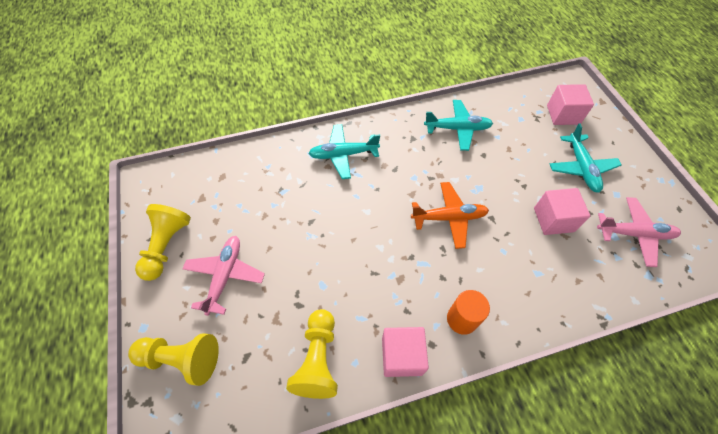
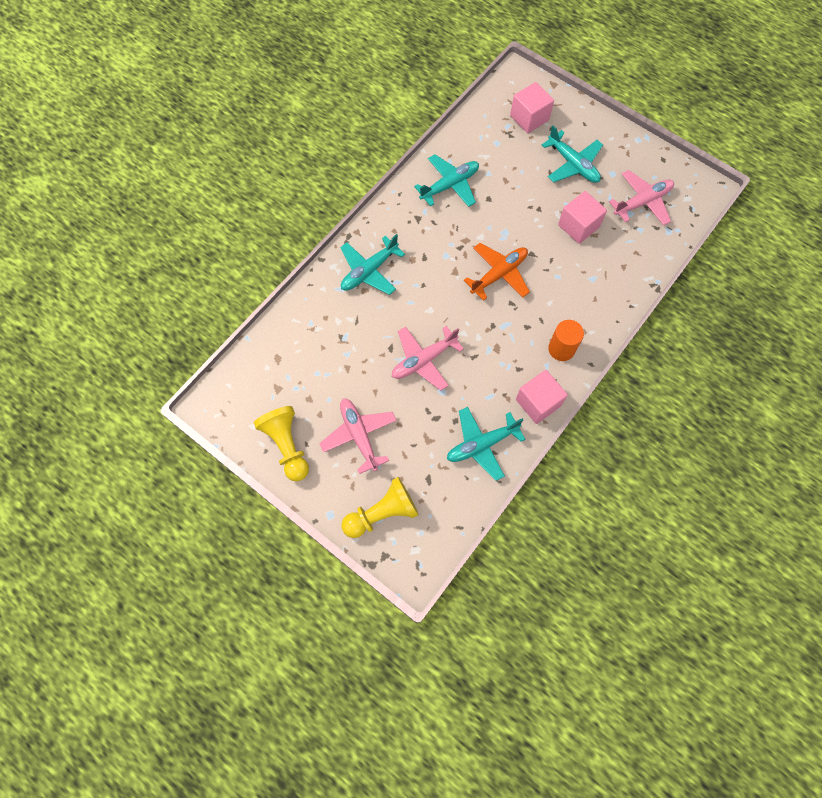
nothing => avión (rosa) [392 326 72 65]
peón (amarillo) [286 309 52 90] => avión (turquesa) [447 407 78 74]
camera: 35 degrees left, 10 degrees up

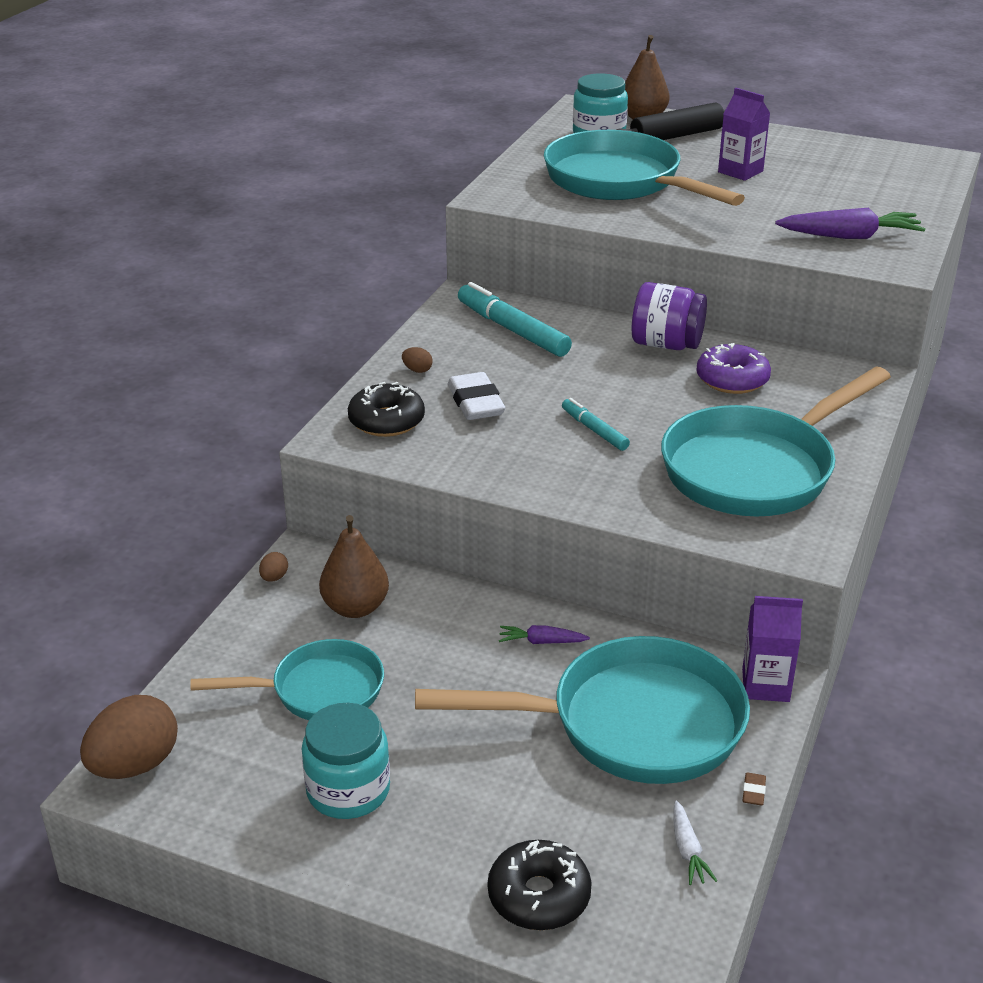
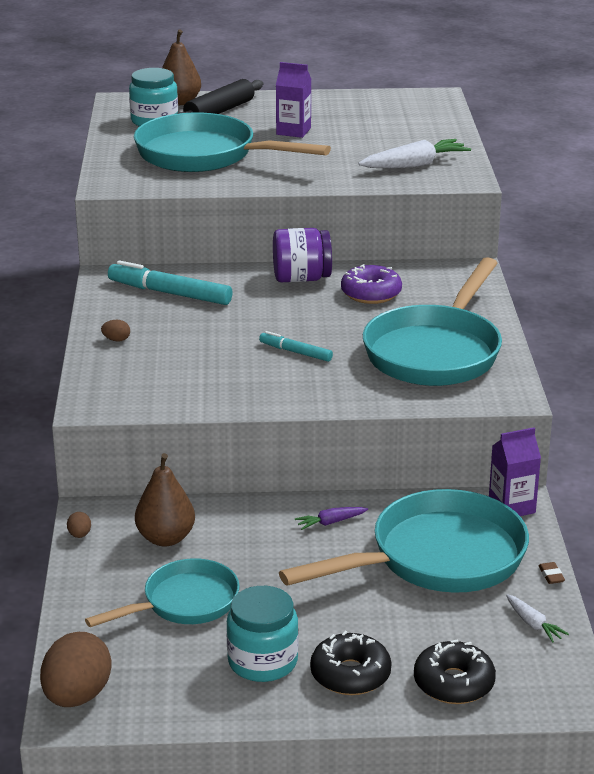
goma de borrar (blanco) [448 372 57 48] => nothing
rosquilla (negro) [348 382 77 55] => rosquilla (negro) [310 630 82 65], shifted
zanahoria (morado) [775 208 151 31] => zanahoria (blanco) [358 139 113 30]
camera: 25 degrees left, 5 degrees down

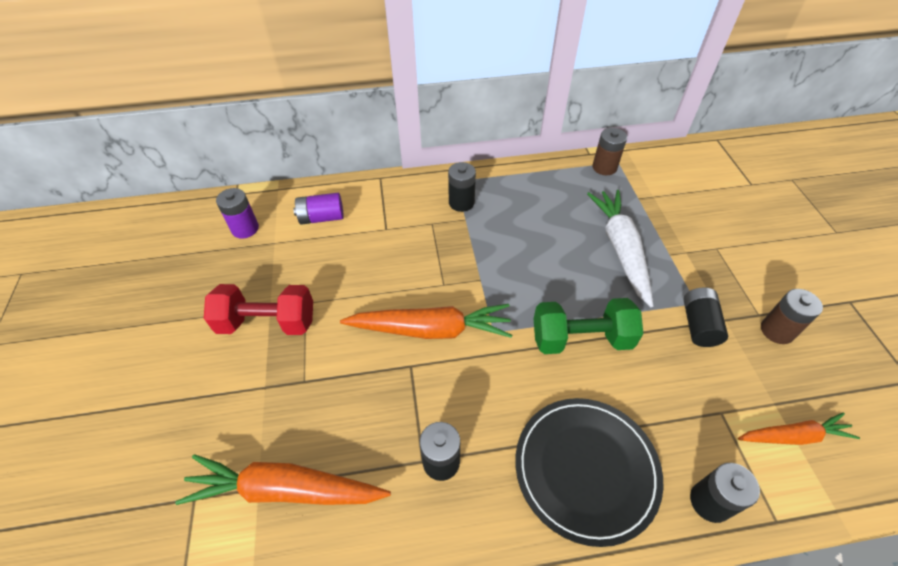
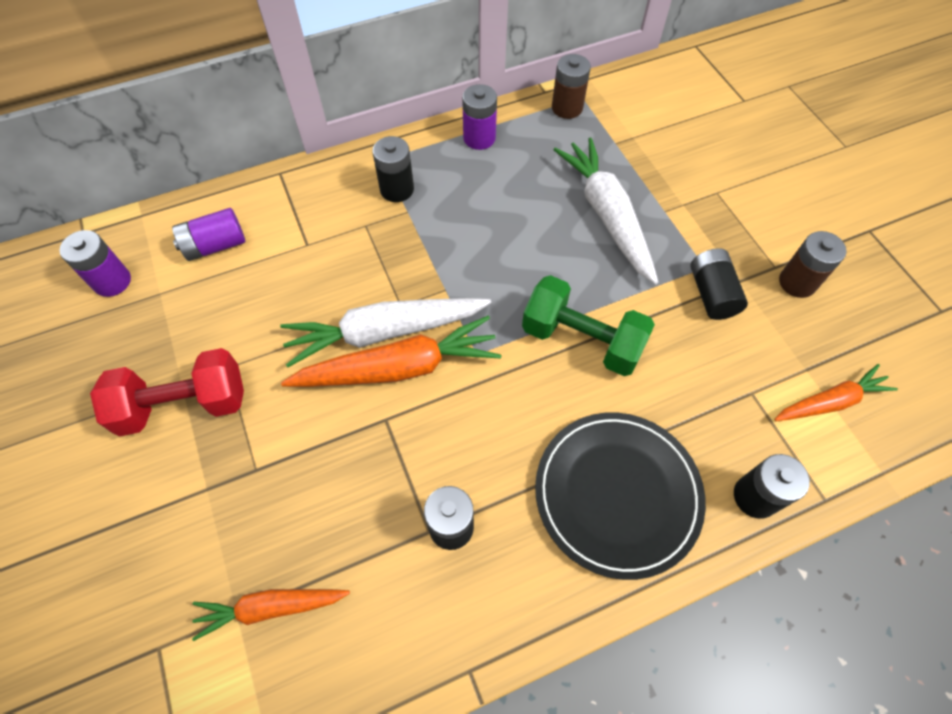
nothing => zanahoria (blanco) [280 298 211 69]
nothing => pila (morado) [462 84 35 66]
mancuerna (verde) [534 298 109 56] => mancuerna (verde) [522 275 133 101], 45 degrees clockwise
zanahoria (naranja) [175 454 216 51] => zanahoria (naranja) [192 589 158 52], x0.60
camera: 15 degrees left, 10 degrees up

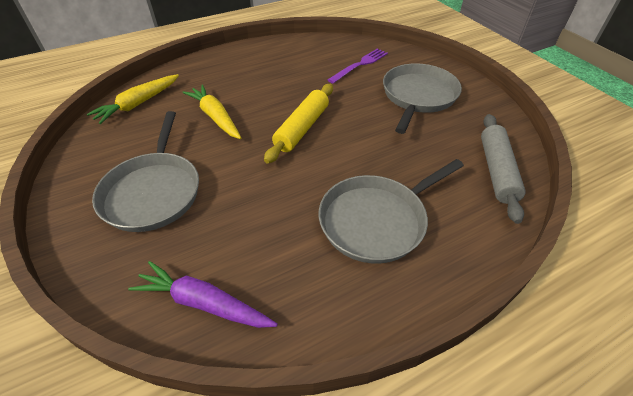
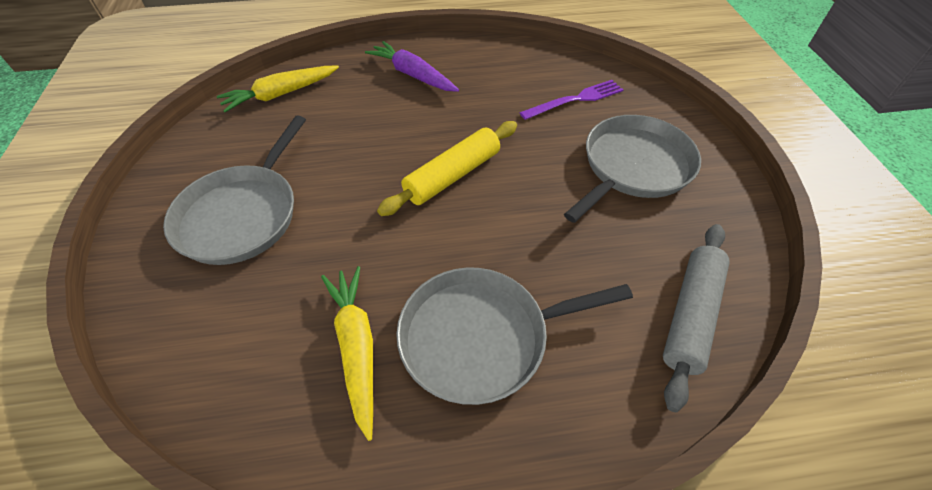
zanahoria (morado) [128 261 150 67] => zanahoria (morado) [365 41 94 51], shifted
zanahoria (amarillo) [183 85 58 54] => zanahoria (amarillo) [321 266 52 175], shifted
camera: 20 degrees right, 5 degrees up

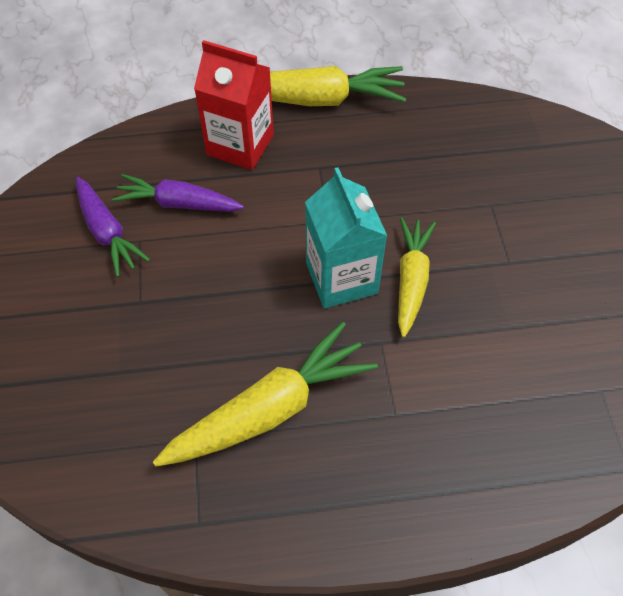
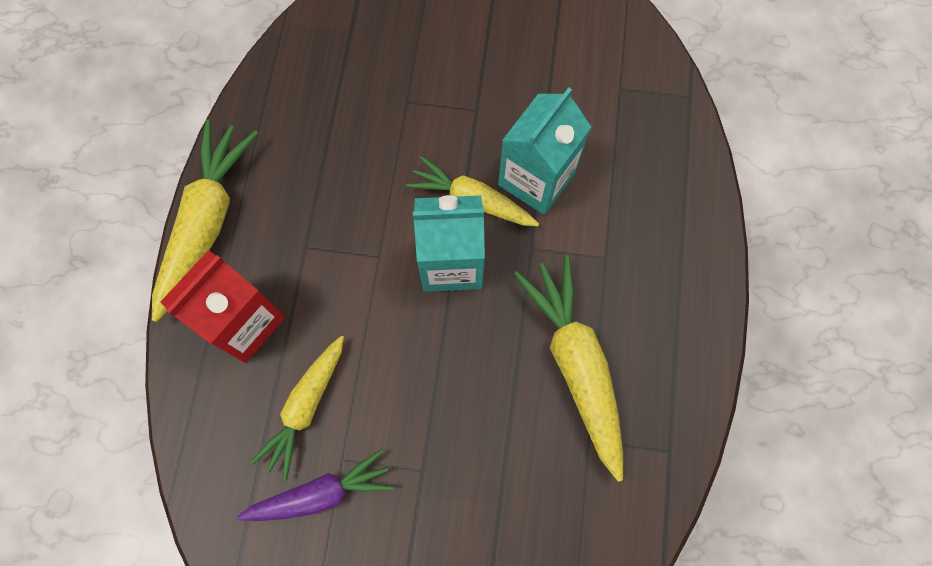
nothing => cartón de leche (turquesa) [498 87 93 128]
zanahoria (morado) [112 174 132 38] => zanahoria (amarillo) [251 336 93 145]
camera: 75 degrees left, 15 degrees up

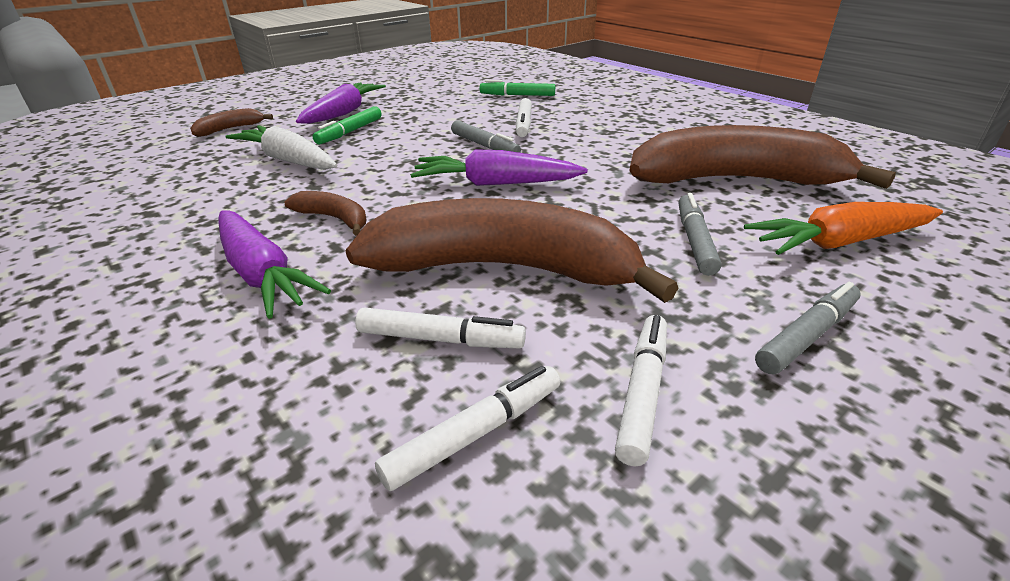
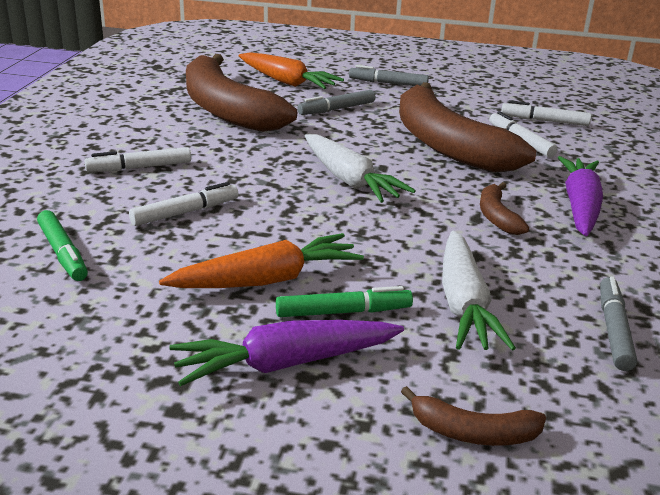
nothing => zanahoria (naranja) [159 233 205 55]
rotulador (gris) [451 120 70 33] => rotulador (gris) [600 276 37 95], shifted
rotulador (blanco) [615 315 52 151] => rotulador (blanco) [85 147 106 25], shifted
zanahoria (morado) [410 149 177 37] => zanahoria (blanco) [305 134 111 69]
camera: 130 degrees left, 5 degrees down

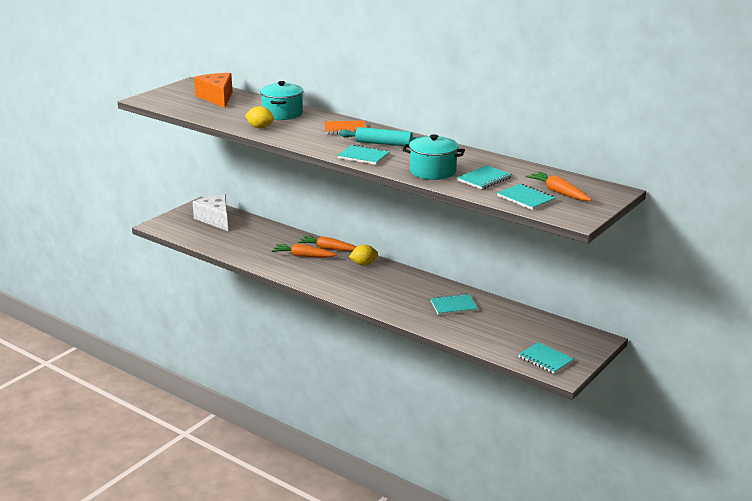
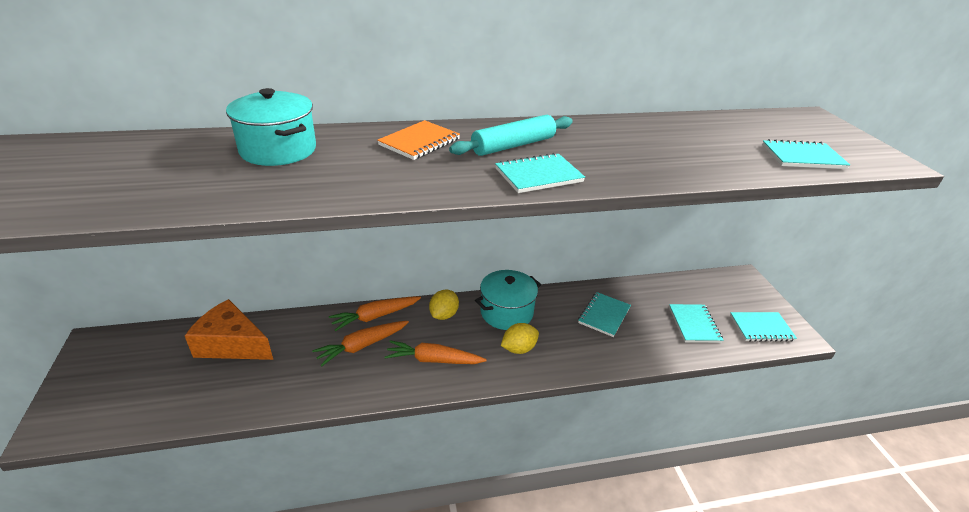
queso (blanco) [193 194 35 37] => nothing
queso (naranja) [194 73 39 35] => queso (naranja) [185 299 88 61], shifted
limón (amarillo) [245 106 29 22] => limón (amarillo) [501 323 38 31], shifted
olla (turquesa) [402 134 63 46] => olla (turquesa) [475 270 66 60], shifted
cuaderno (turquesa) [457 165 55 24] => cuaderno (turquesa) [669 304 54 39], shifted
zanahoria (naranja) [525 171 67 30] => zanahoria (naranja) [385 340 102 24], shifted
camera: 50 degrees left, 10 degrees up

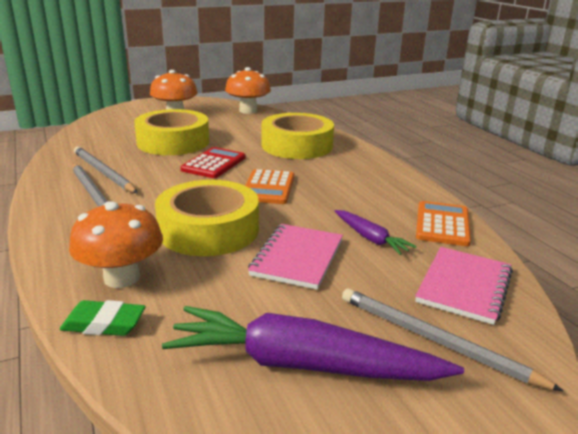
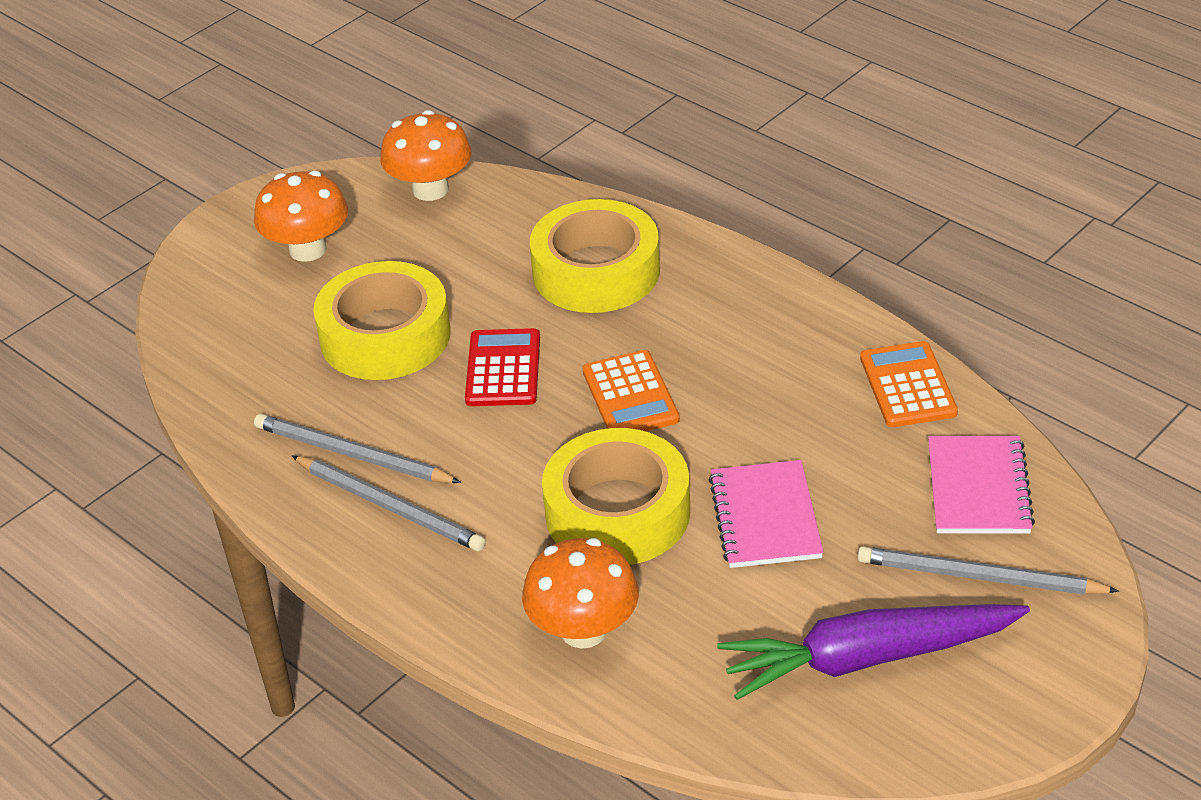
goma de borrar (verde) [60 300 85 36] => nothing
zanahoria (morado) [334 210 82 45] => nothing
camera: 20 degrees left, 15 degrees up

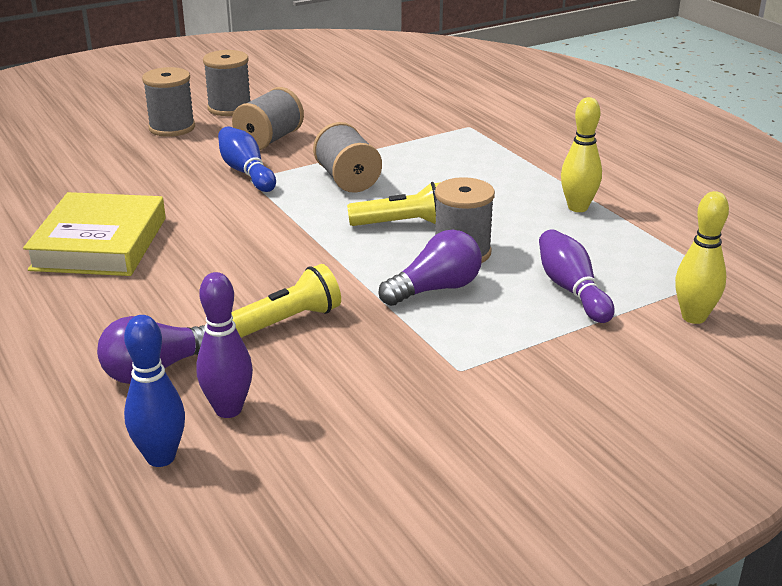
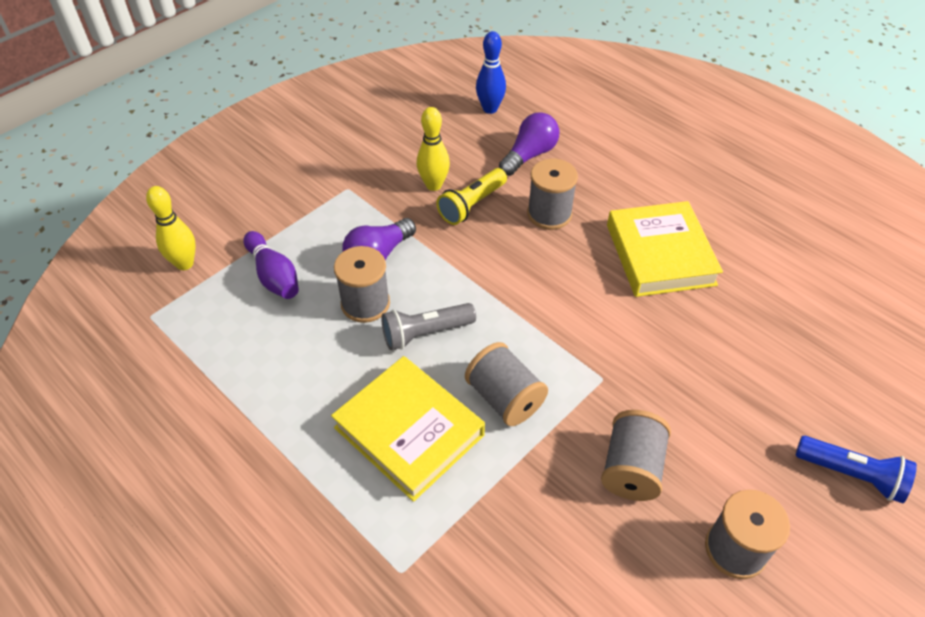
bolo (morado) [196 272 57 146] => nothing
bolo (azul) [218 126 58 66] => nothing
nothing => libro (amarillo) [331 356 154 146]
nothing => lámpara de mano (azul) [795 436 122 67]
carrete (gris) [142 67 53 70] => carrete (gris) [527 159 51 71], shifted
bolo (amarillo) [561 97 41 115] => bolo (amarillo) [417 107 33 84], shifted
lámpara de mano (amarillo) [347 182 94 44] => lámpara de mano (gris) [381 303 95 47]
camera: 165 degrees right, 20 degrees up

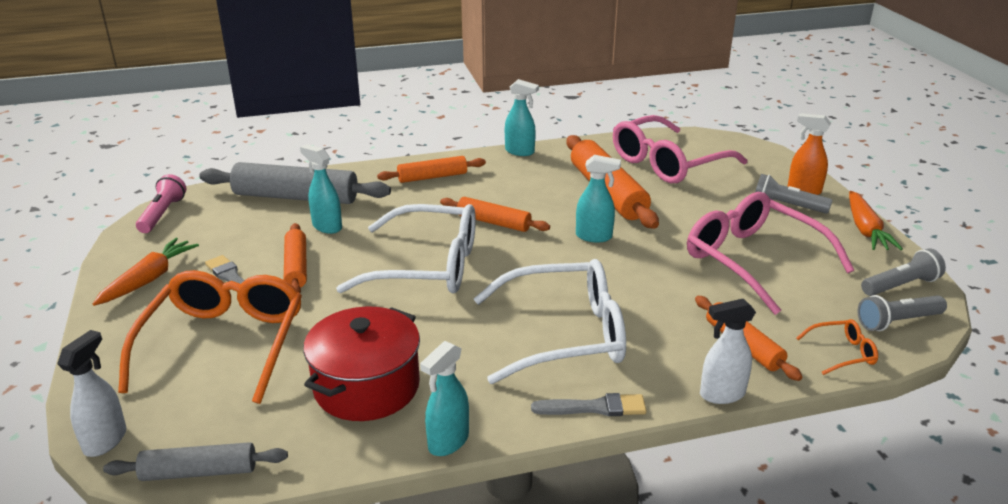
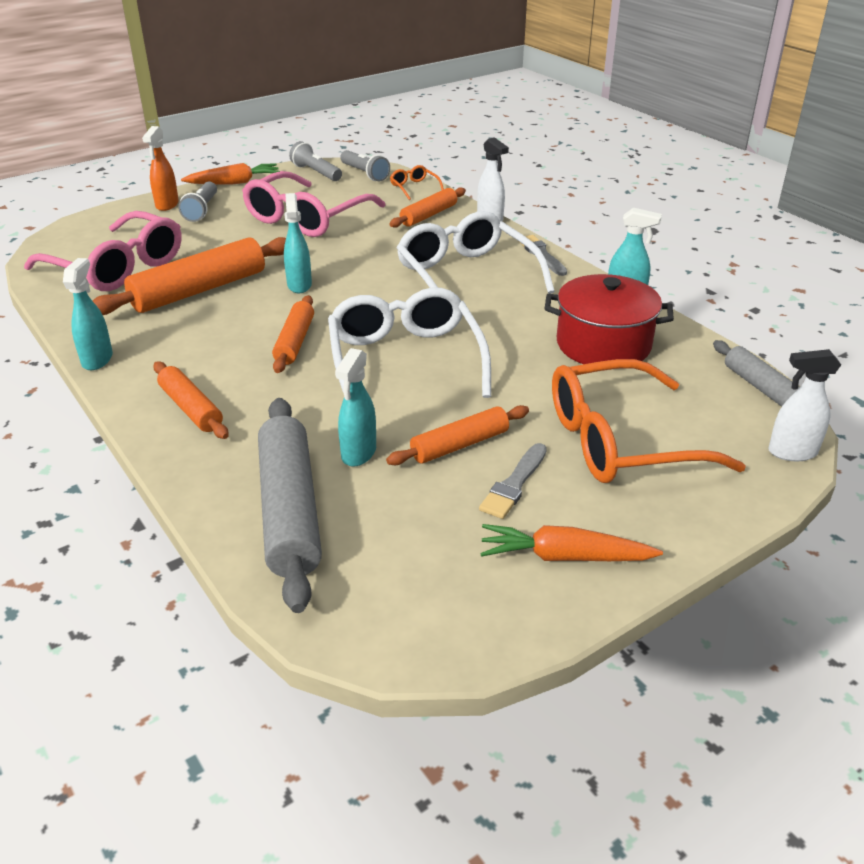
lámpara de mano (rosa) [136 174 50 59] => nothing
camera: 110 degrees left, 5 degrees up

